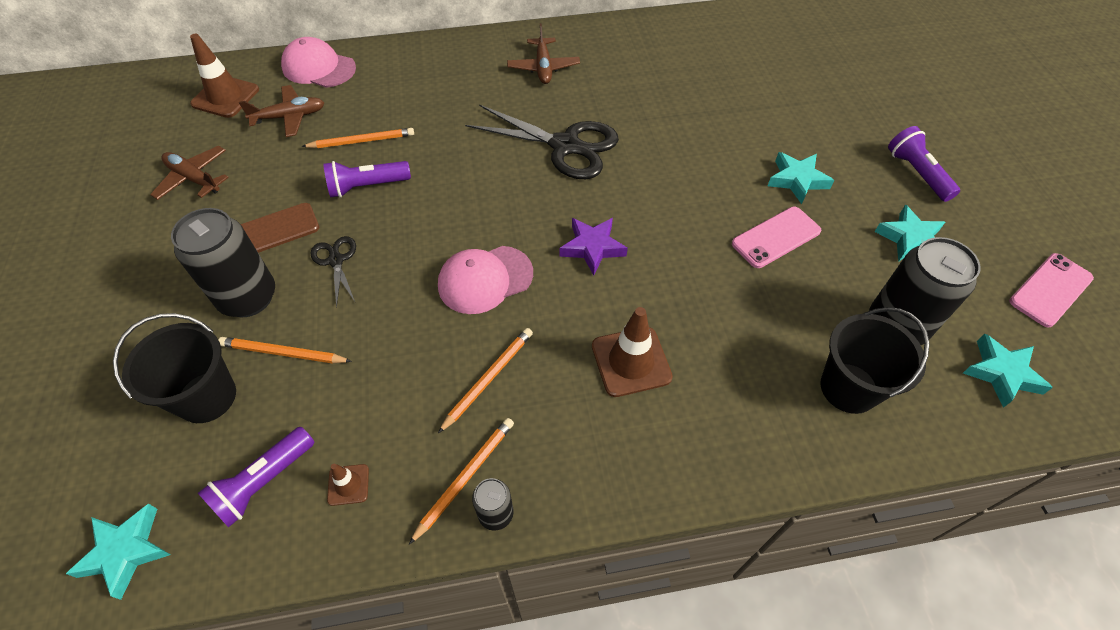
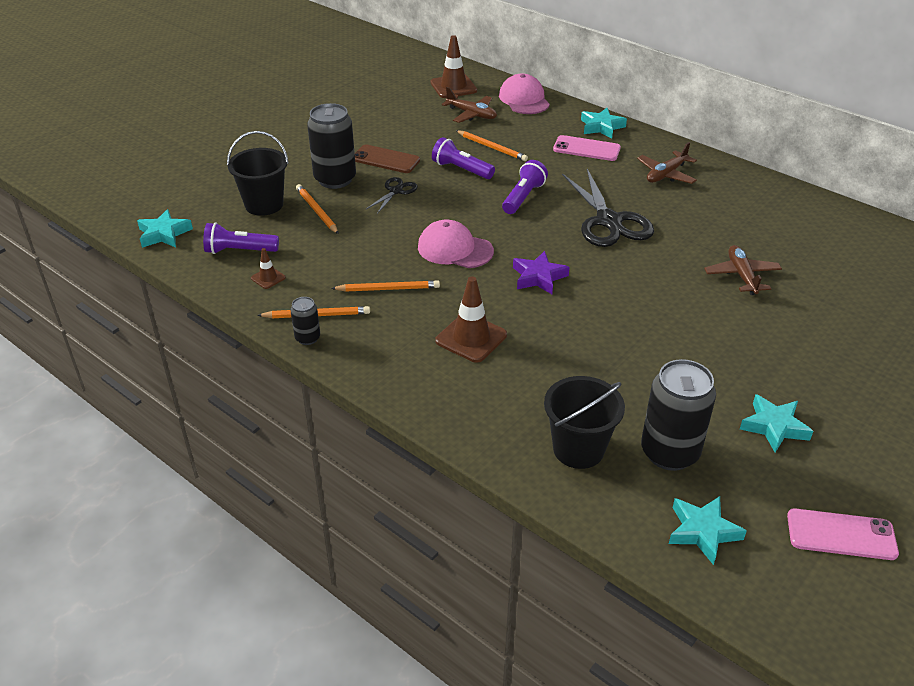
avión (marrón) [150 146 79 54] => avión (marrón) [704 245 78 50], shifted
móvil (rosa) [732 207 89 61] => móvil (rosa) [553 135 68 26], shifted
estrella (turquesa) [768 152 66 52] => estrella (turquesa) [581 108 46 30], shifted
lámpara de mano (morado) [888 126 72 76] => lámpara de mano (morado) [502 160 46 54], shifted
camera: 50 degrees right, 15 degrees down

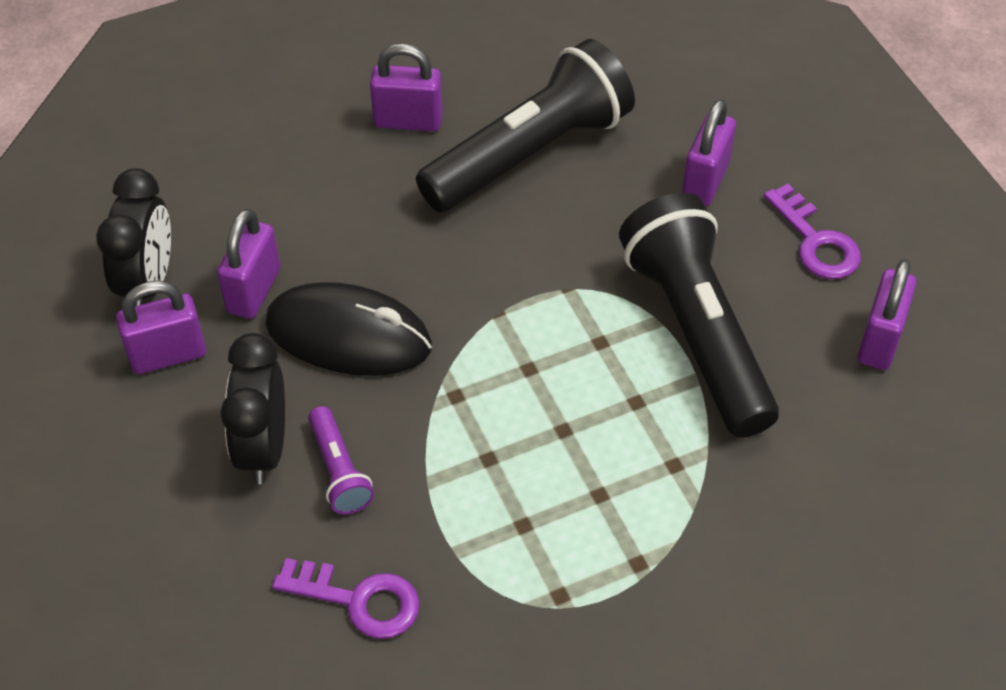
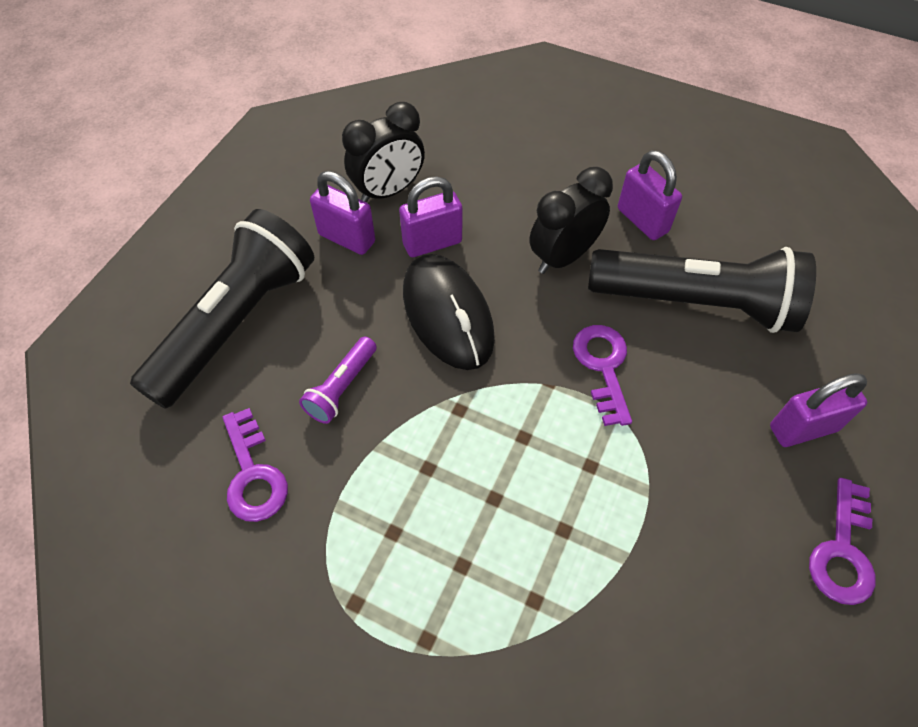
candado (morado) [858 259 59 111] => nothing
nothing => llave (morado) [573 325 59 101]
despertador (negro) [221 333 64 151] => despertador (negro) [529 167 84 107], shifted
lámpara de mano (negro) [619 193 160 245] => lámpara de mano (negro) [130 209 184 200], shifted
camera: 50 degrees right, 5 degrees up

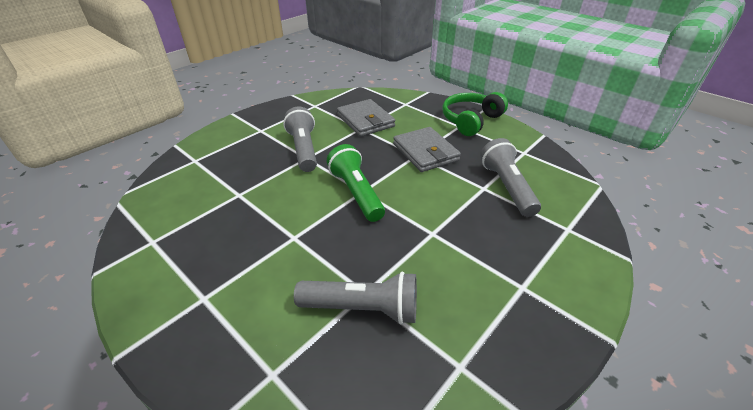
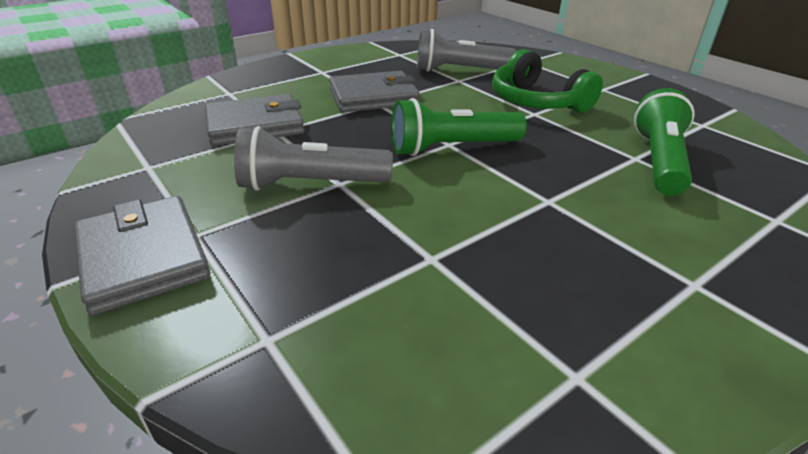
nothing => cartera (gris) [74 196 137 119]
auriculares (verde) [442 92 66 44] => auriculares (verde) [492 49 111 64], shifted
lámpara de mano (gris) [294 271 123 54] => lámpara de mano (verde) [634 88 61 108]
camera: 80 degrees left, 5 degrees down

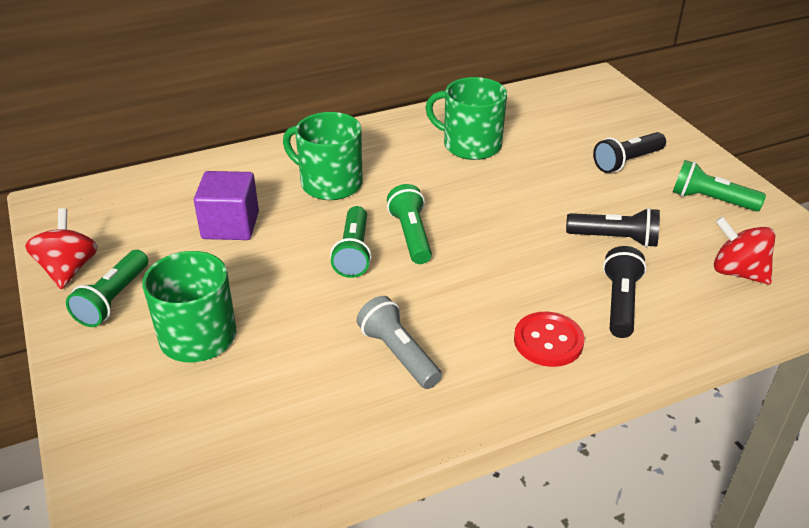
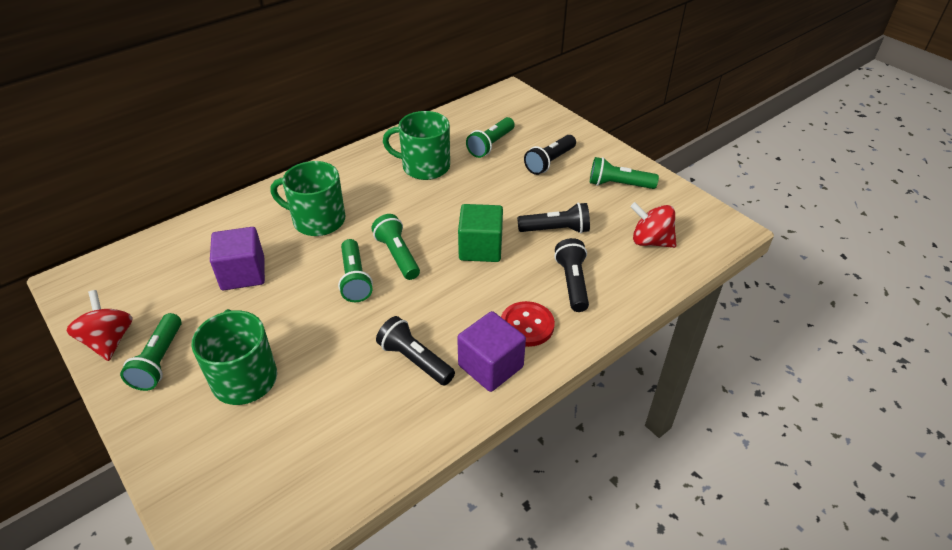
nothing => cubo (morado) [457 311 69 81]
nothing => cubo (verde) [458 204 45 58]
nothing => lámpara de mano (verde) [466 117 49 41]
lámpara de mano (gris) [357 296 85 93] => lámpara de mano (negro) [376 316 79 70]
camera: 15 degrees left, 5 degrees up

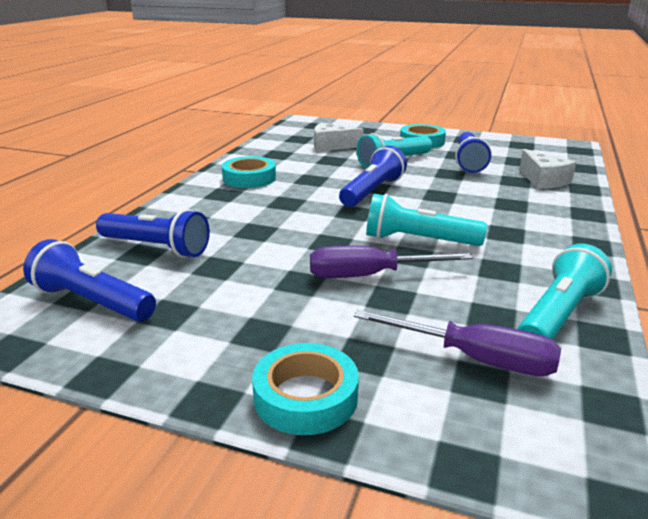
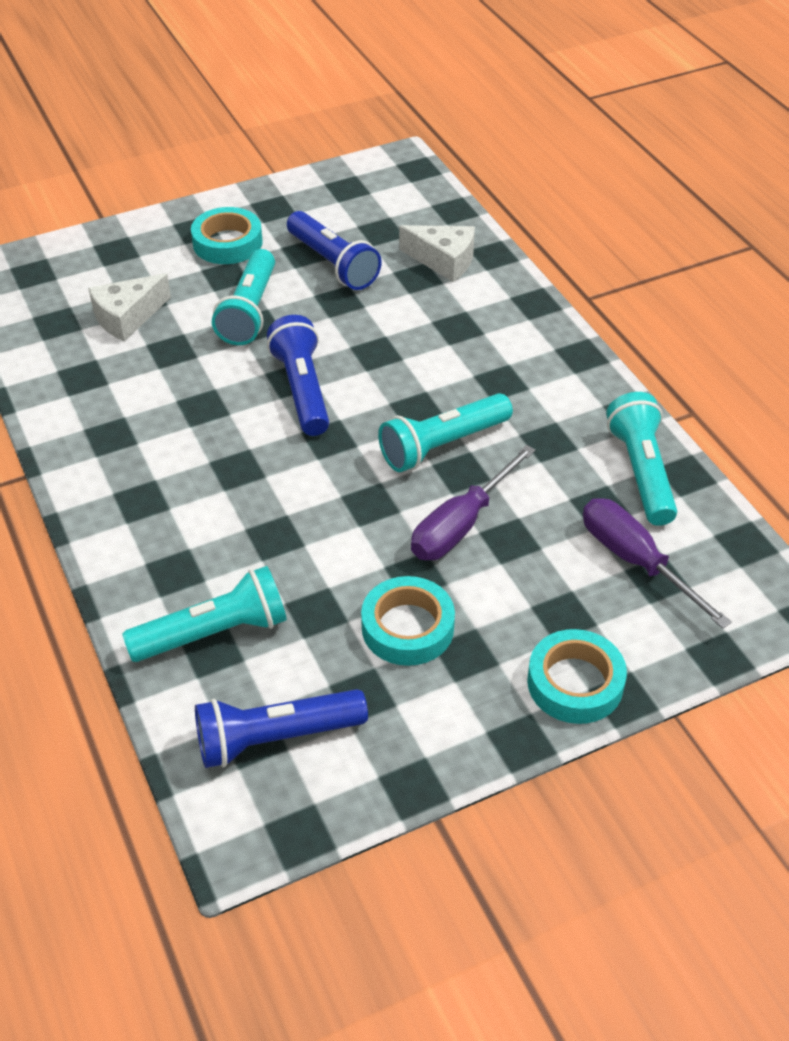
cinta adhesiva (turquesa) [222 156 54 32] => cinta adhesiva (turquesa) [361 576 94 90], shifted
lámpara de mano (azul) [96 209 114 49] => lámpara de mano (turquesa) [122 566 165 96]
destornillador (morado) [354 310 207 67] => destornillador (morado) [583 498 149 131], 105 degrees counterclockwise
camera: 45 degrees left, 20 degrees up

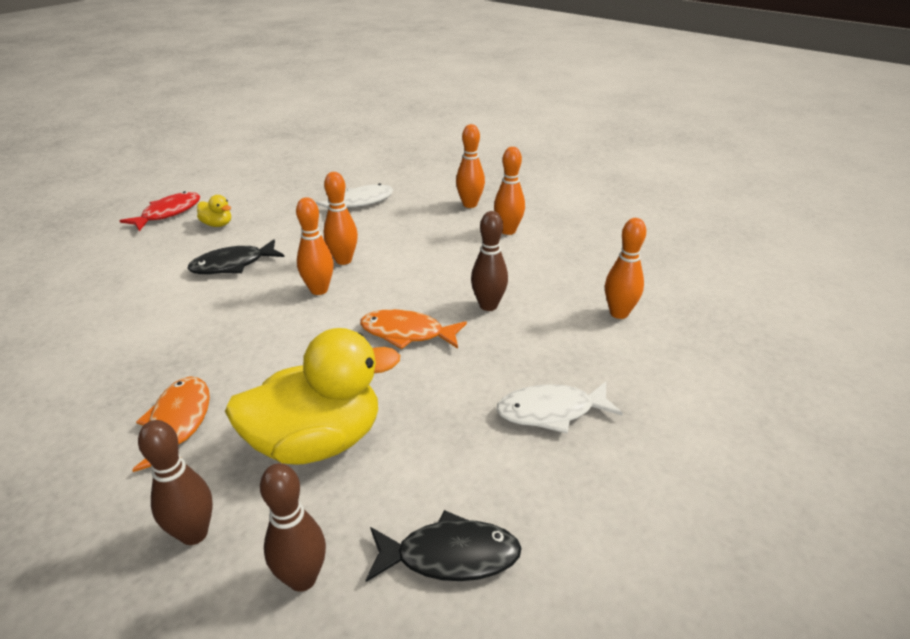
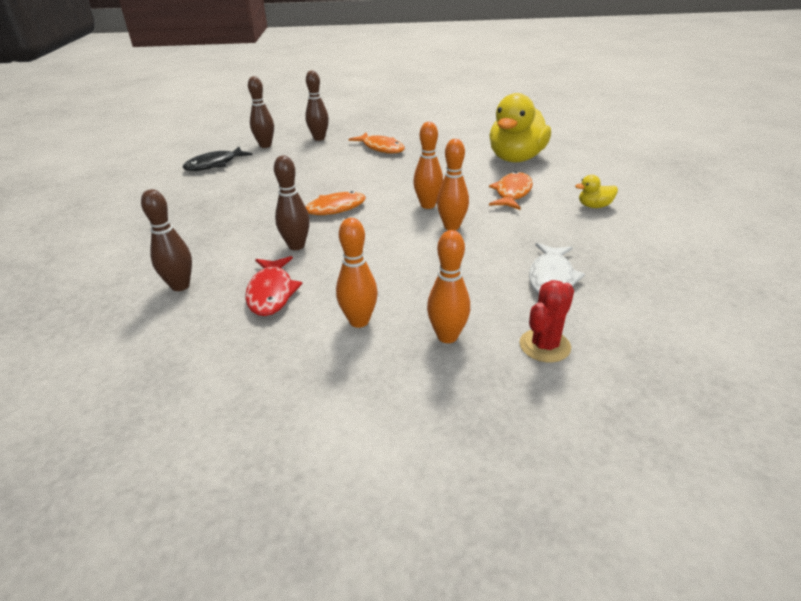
pez (blanco) [496 382 127 52] => nothing
nothing => cactus (rojo) [520 280 54 82]
pez (rojo) [119 191 81 40] => pez (rojo) [245 256 58 60], shifted
pato (amarillo) [225 328 175 137] => pato (amarillo) [489 93 62 70], shifted
pez (negro) [187 240 97 34] => pez (naranja) [489 171 44 39]
bolo (naranja) [605 218 41 101] => bolo (marrón) [141 189 51 102]
camera: 140 degrees right, 0 degrees up

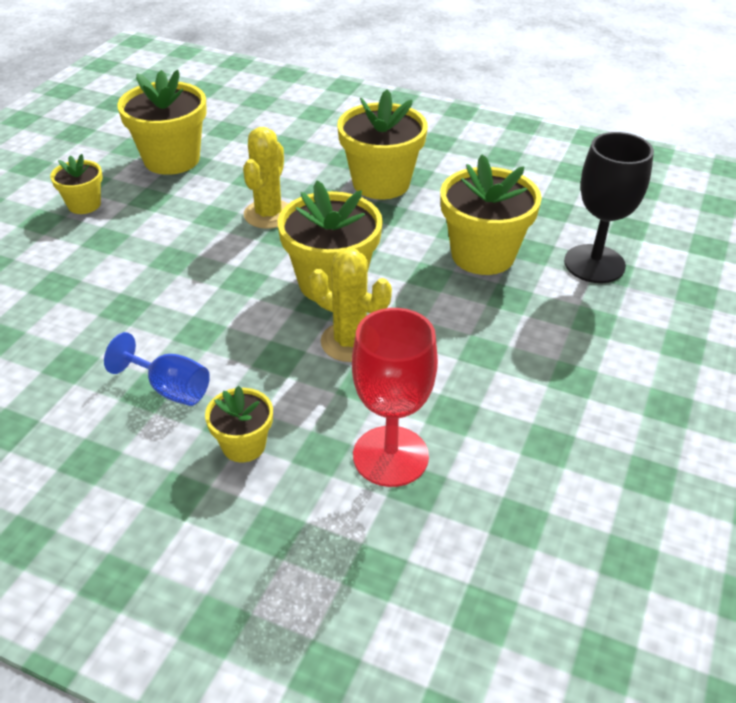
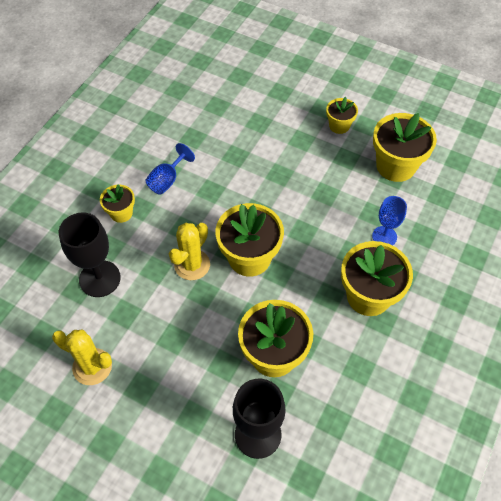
nothing => copa (azul) [372 196 35 50]
cactus (amarillo) [243 127 45 102] => cactus (amarillo) [52 330 60 55], shifted
copa (rojo) [352 308 86 179] => copa (negro) [59 212 62 85]
camera: 95 degrees right, 15 degrees up

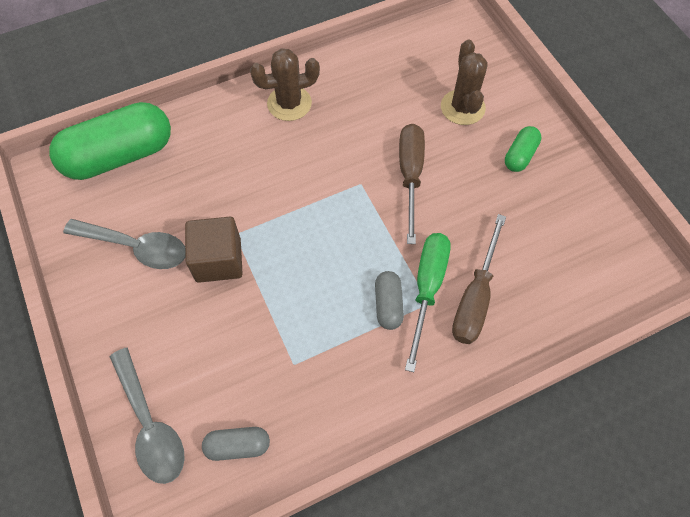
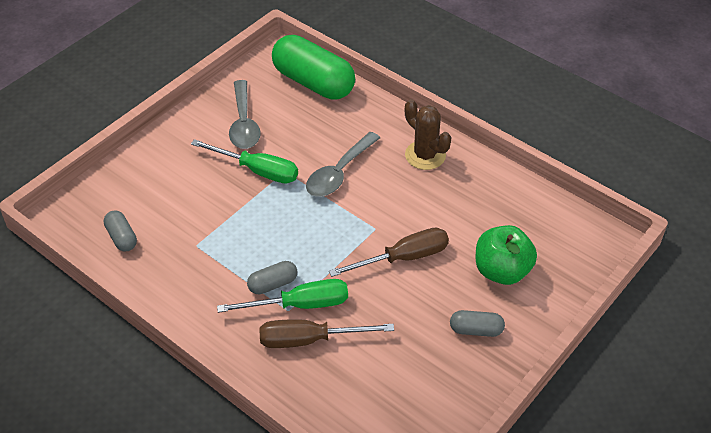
cuchara (gris) [110 348 75 136] => cuchara (gris) [306 132 74 65], shifted
cubo (marrón) [185 217 58 66] => destornillador (verde) [191 139 107 45]
cactus (marrón) [441 40 47 85] => manzana (verde) [475 225 62 60]
cápsula (verde) [505 126 36 46] => cápsula (gris) [450 310 55 27]
camera: 65 degrees right, 15 degrees down

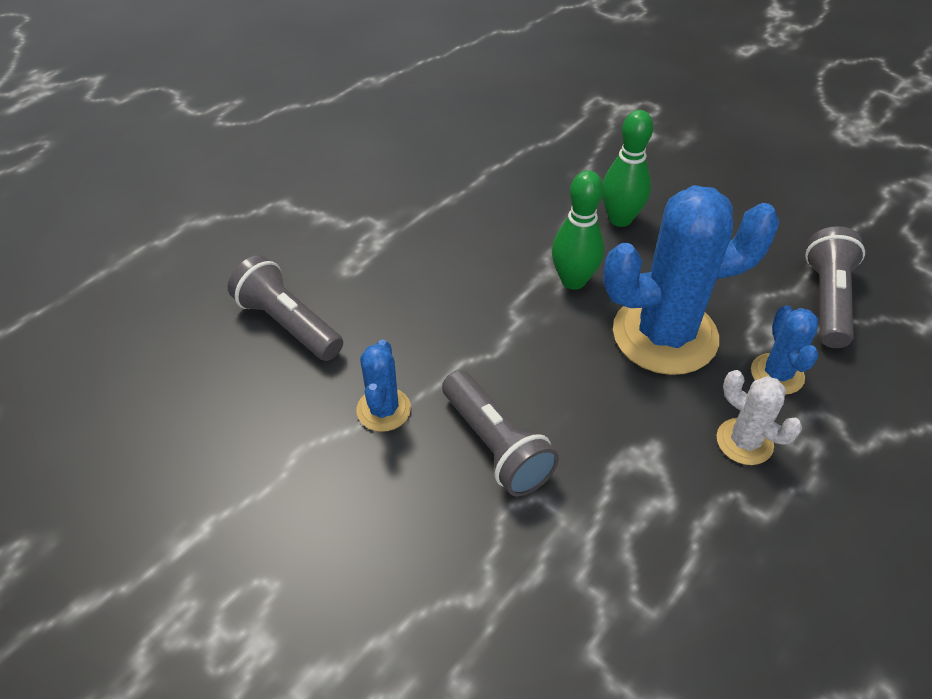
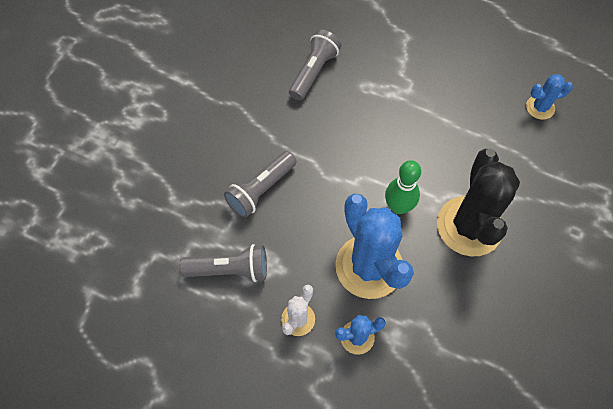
cactus (azul) [356 340 55 92] => cactus (azul) [526 74 47 46], shifted
lámpara de mano (gris) [805 226 60 122] => lámpara de mano (gris) [179 244 88 38], shifted
bolo (verde) [602 110 51 117] => cactus (negro) [437 149 83 107]
camera: 75 degrees right, 15 degrees up

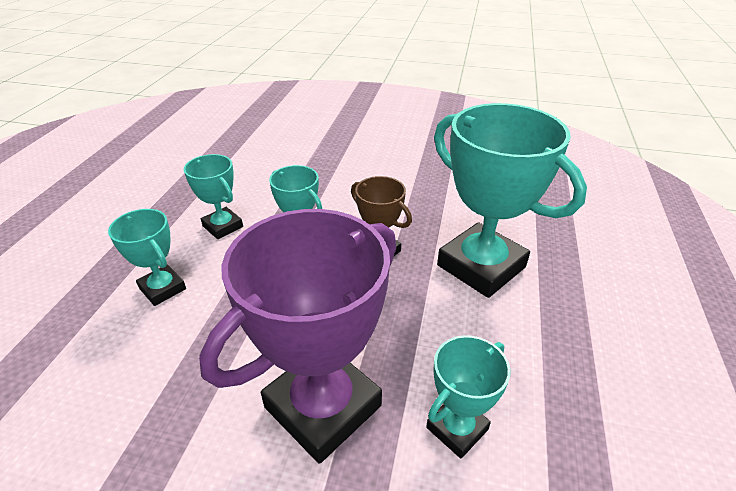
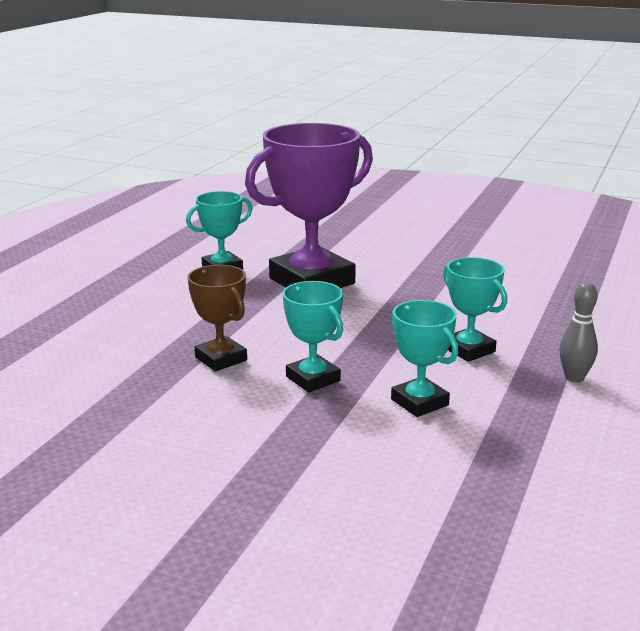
trofeo (turquesa) [434 103 153 195] => nothing
nothing => bolo (gris) [559 282 39 101]
camera: 170 degrees left, 15 degrees down

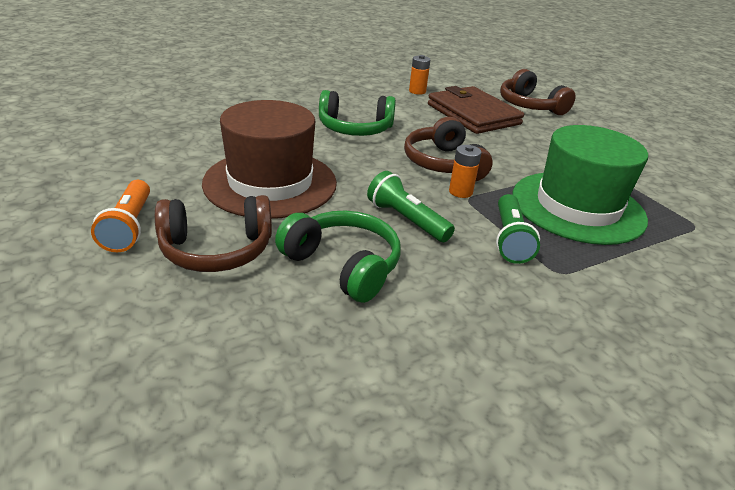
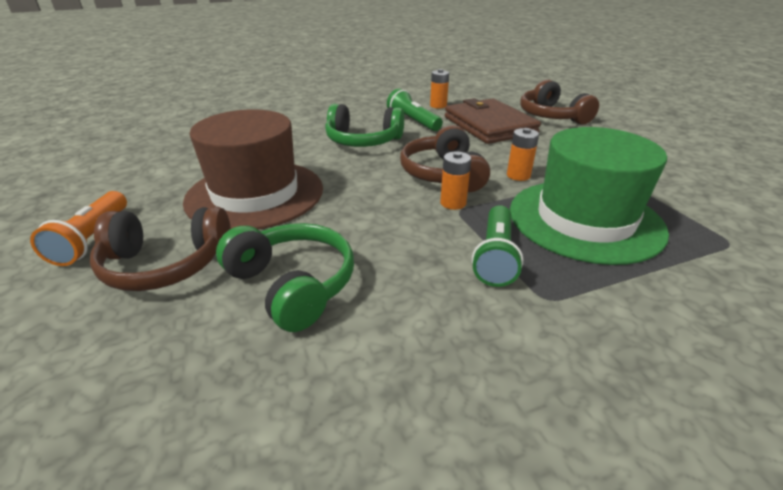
nothing => pila (naranja) [507 128 32 53]
lámpara de mano (verde) [367 171 88 71] => lámpara de mano (verde) [387 89 56 42], shifted
camera: 10 degrees right, 0 degrees up

